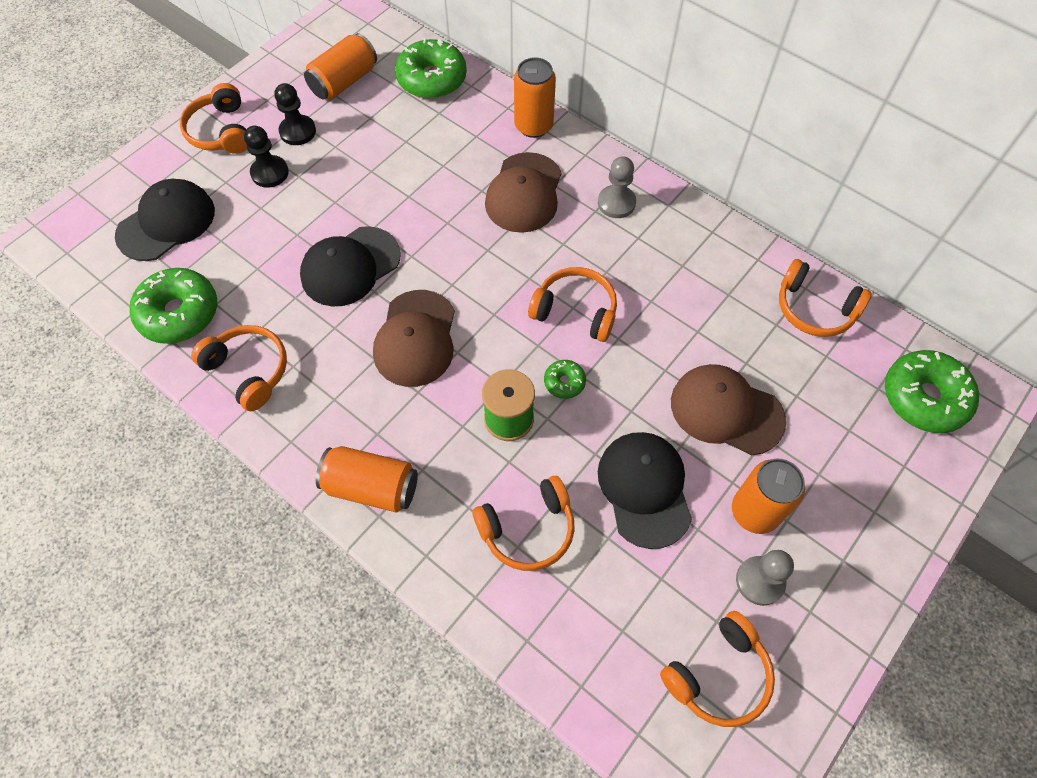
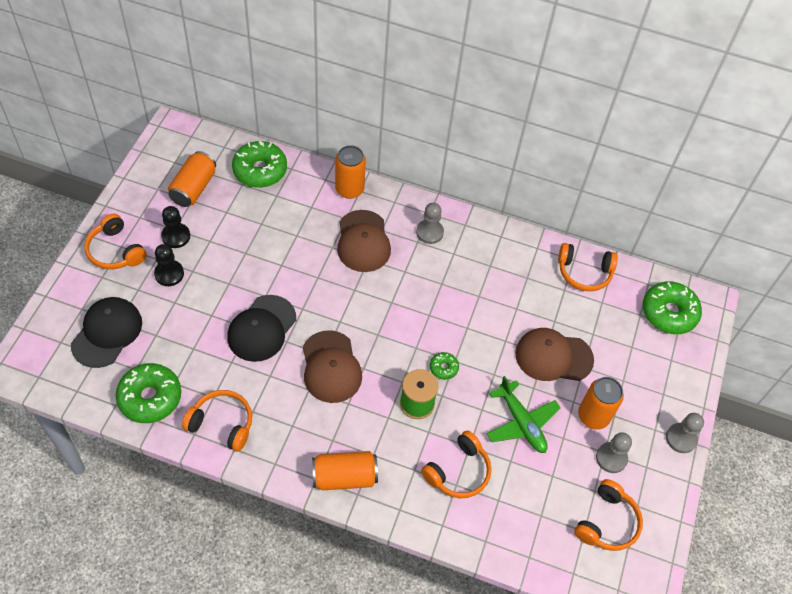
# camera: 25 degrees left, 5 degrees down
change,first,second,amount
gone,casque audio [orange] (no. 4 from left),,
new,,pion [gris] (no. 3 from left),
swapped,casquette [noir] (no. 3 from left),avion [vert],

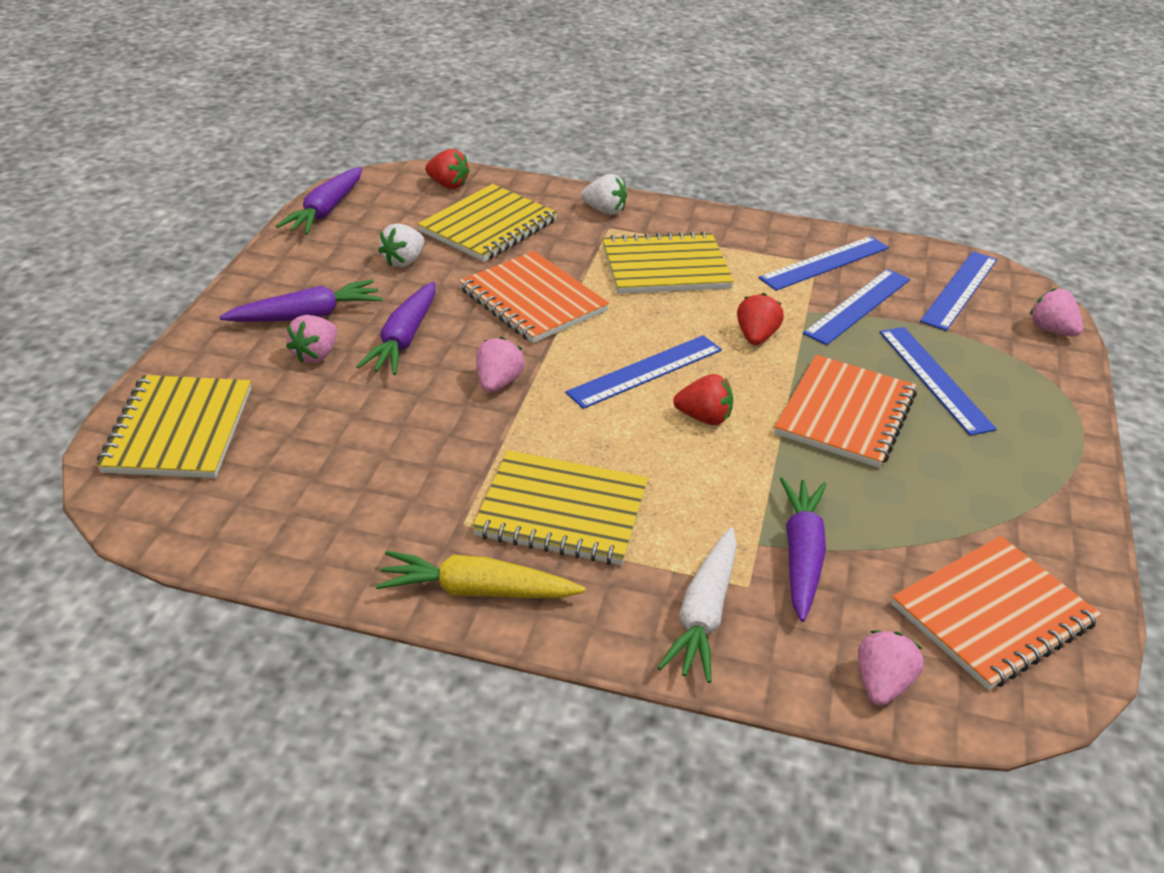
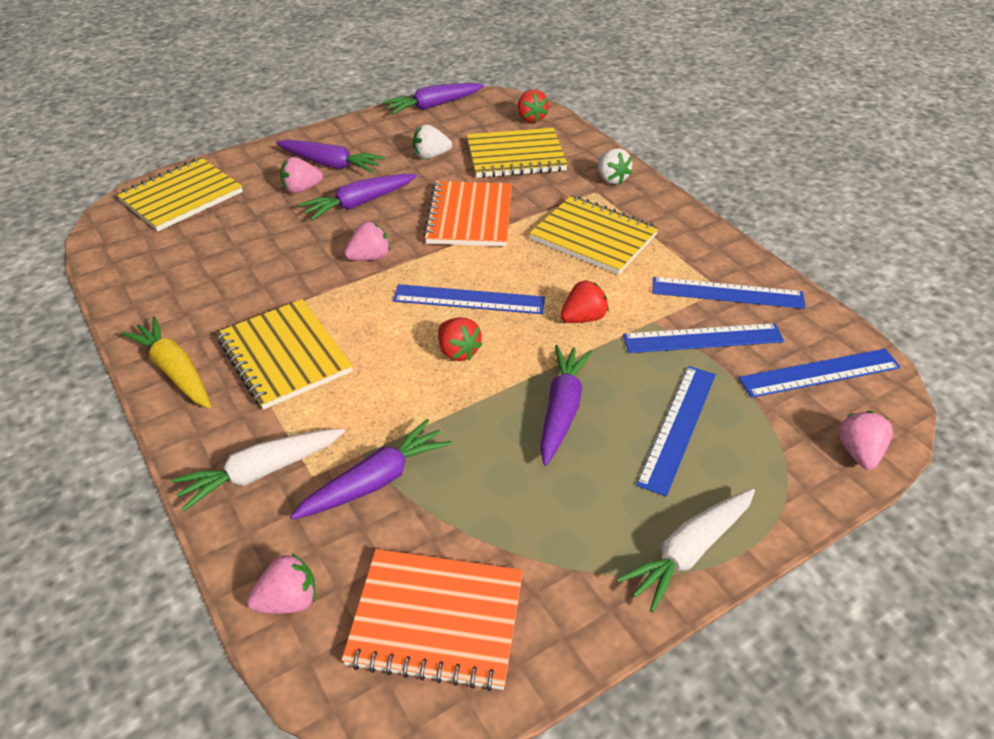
# camera: 45 degrees right, 5 degrees up
change,first,second,amount
new,,carotte [blanc] (no. 2 from left),
swapped,carnet [orange] (no. 2 from left),carotte [violet] (no. 5 from left),

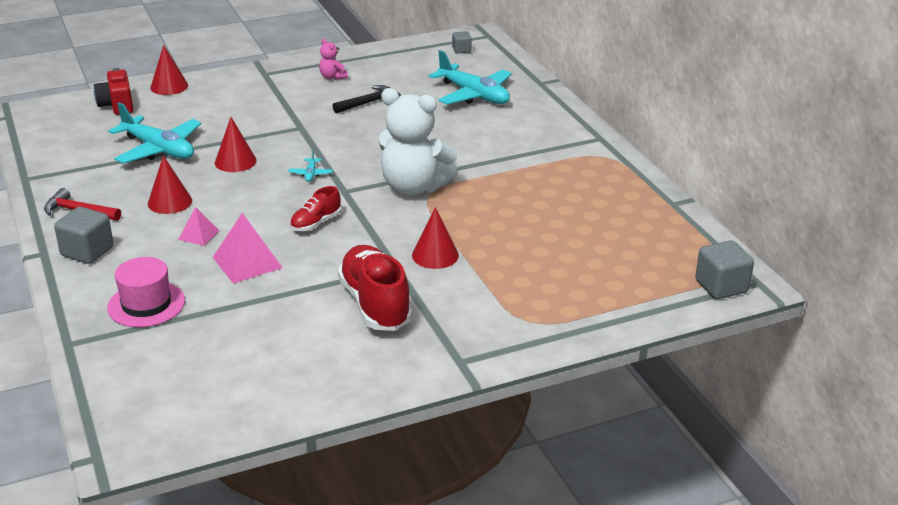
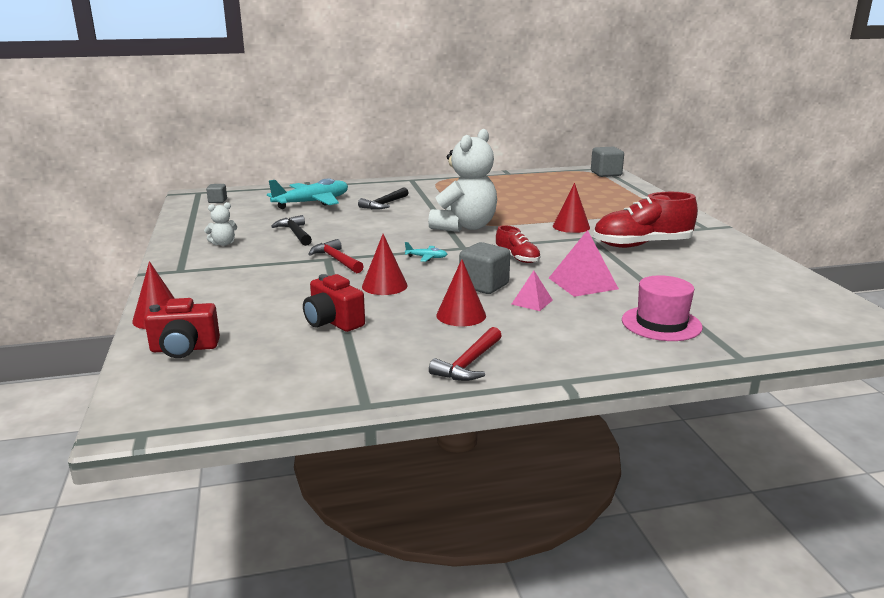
# camera: 80 degrees left, 10 degrees down
change,first,second,amount
new,,marteau [rouge] (no. 1 from left),
new,,marteau [noir] (no. 2 from left),
shifted,cube [gris] (no. 1 from left in the first image),cube [gris] (no. 2 from left),
swapped,avion [turquoise] (no. 1 from left),appareil photo [rouge] (no. 2 from left),
repainted,ours en peluche [rose],ours en peluche [blanc] (no. 1 from left),

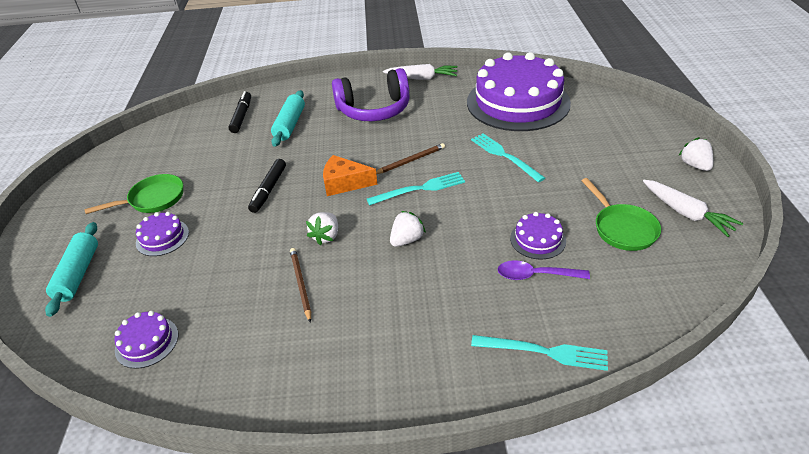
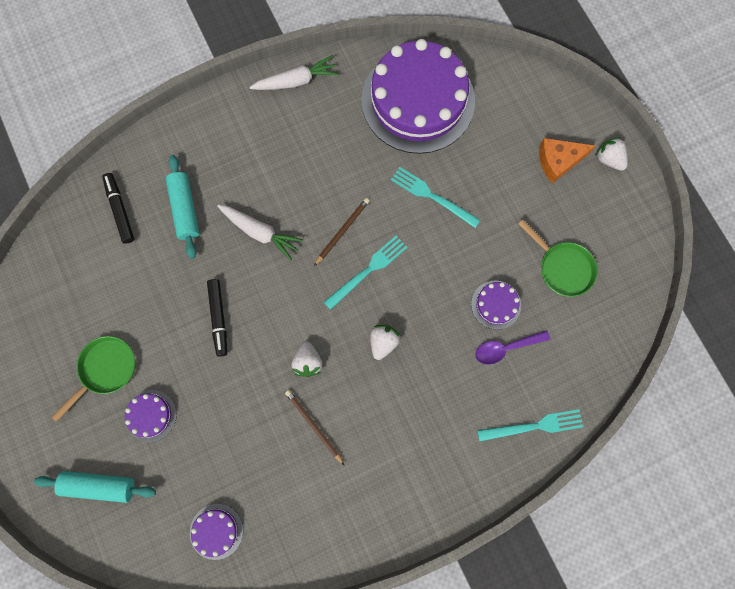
# camera: 25 degrees left, 35 degrees up
change,first,second,amount
gone,casque audio [violet],,
shifted,fromage [orange],,
shifted,carotte [blanc] (no. 2 from left in the first image),carotte [blanc] (no. 1 from left),
rotated,rouleau à pâtisserie [turquoise] (no. 1 from left),,60 degrees counterclockwise

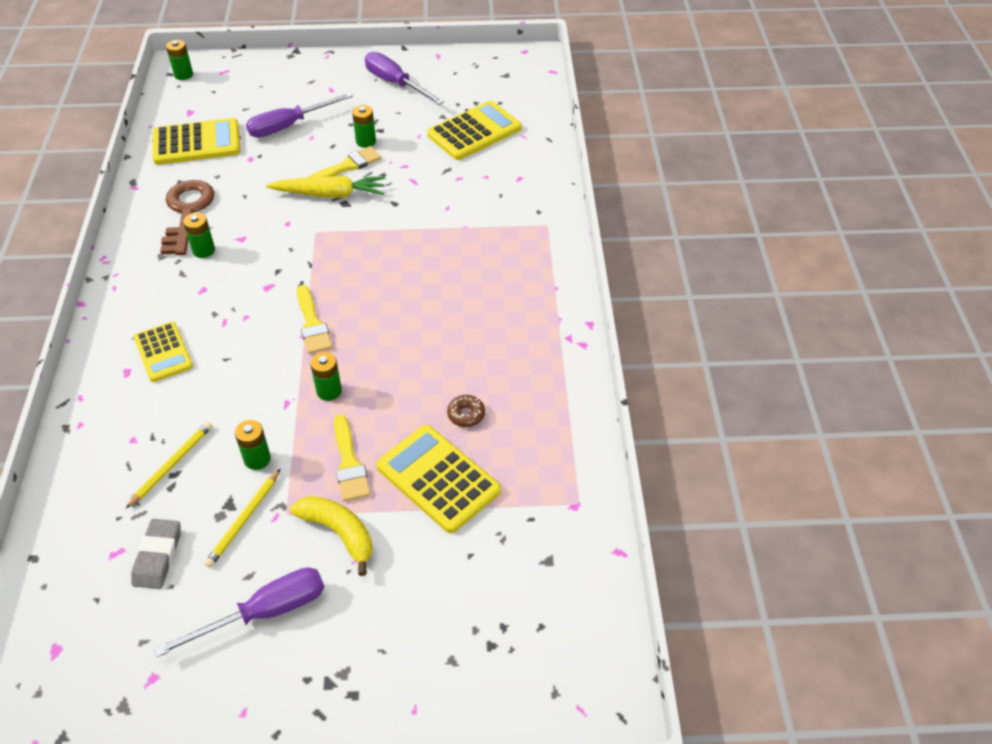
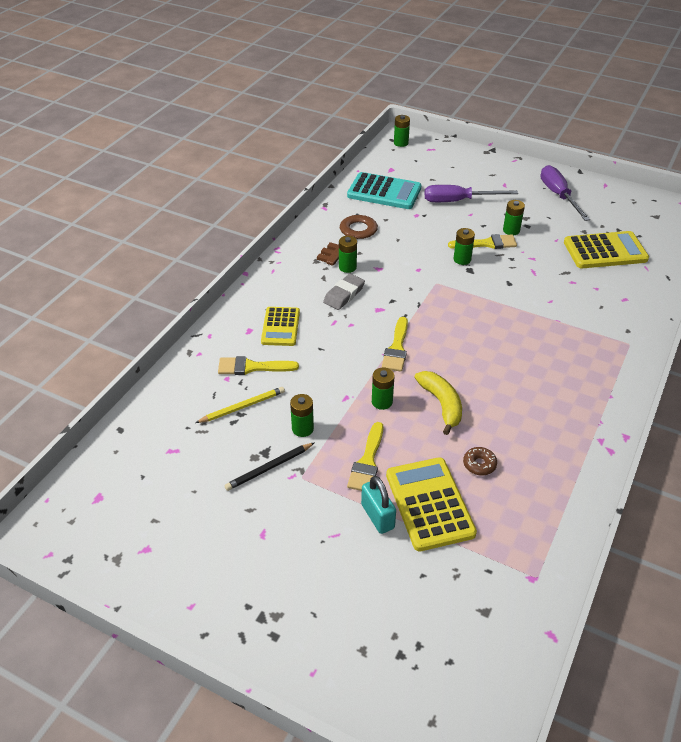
# camera: 30 degrees right, 5 degrees down
change,first,second,amount
gone,tournevis [violet] (no. 1 from left),,
new,,pinceau [jaune] (no. 1 from left),
new,,cadenas [turquoise],
shifted,gomme [gris],,
shifted,banane [jaune],,
swapped,carotte [jaune],pile [vert] (no. 5 from left),
repainted,calculatrice [jaune] (no. 2 from left),calculatrice [turquoise],
repainted,crayon [jaune] (no. 2 from left),crayon [noir],

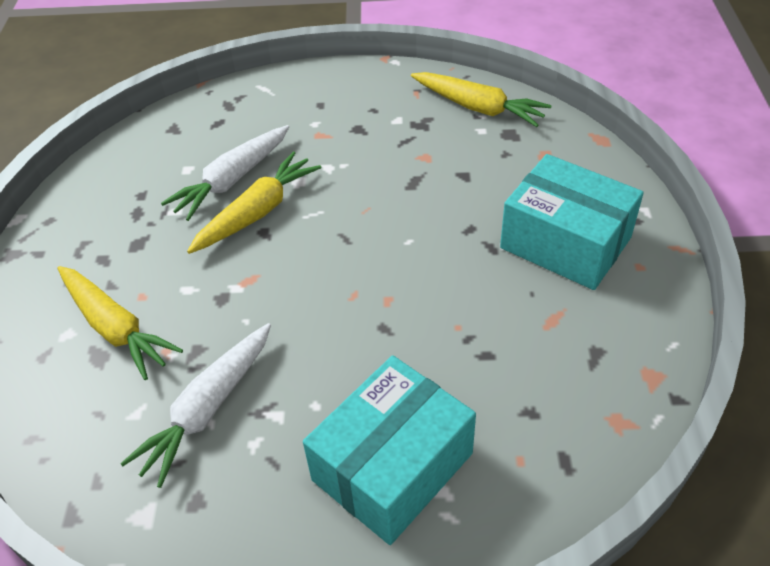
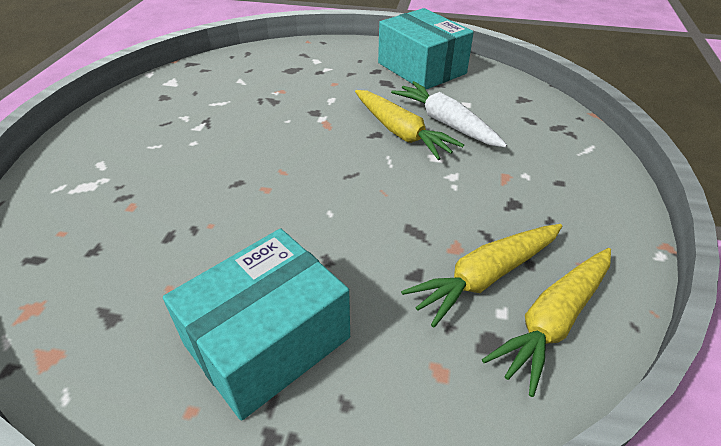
# camera: 100 degrees right, 5 degrees down
change,first,second,amount
gone,carotte [blanc] (no. 1 from left),,
shifted,carotte [jaune] (no. 1 from left in the first image),carotte [jaune] (no. 2 from left),
shifted,boîte [turquoise] (no. 1 from left in the first image),boîte [turquoise] (no. 2 from left),

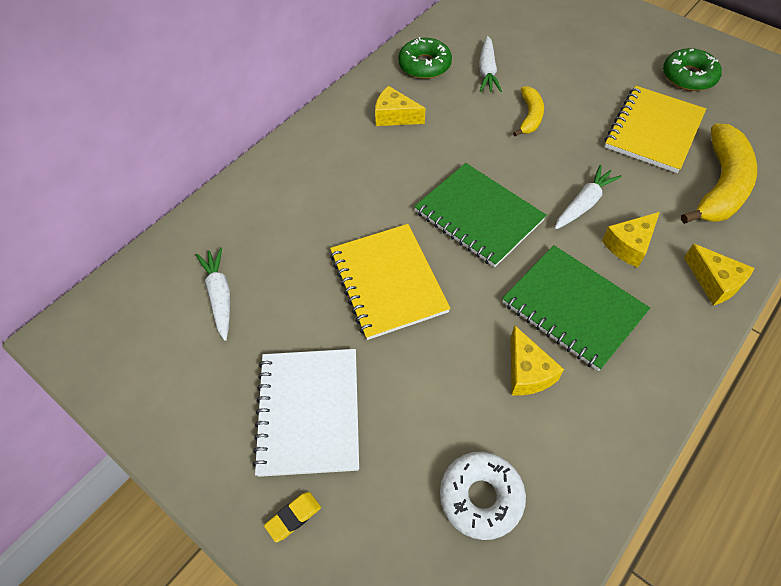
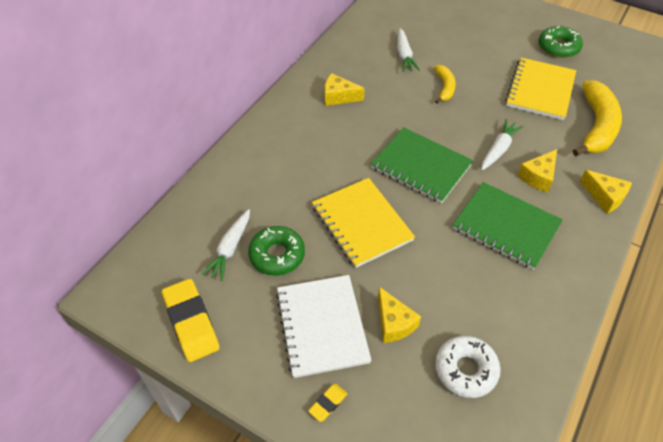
# camera: 10 degrees left, 5 degrees down
change,first,second,amount
new,,gomme [jaune] (no. 1 from left),
shifted,beignet [vert] (no. 1 from left),,
shifted,fromage [jaune] (no. 2 from left),,
rotated,carotte [blanc] (no. 1 from left),,135 degrees counterclockwise

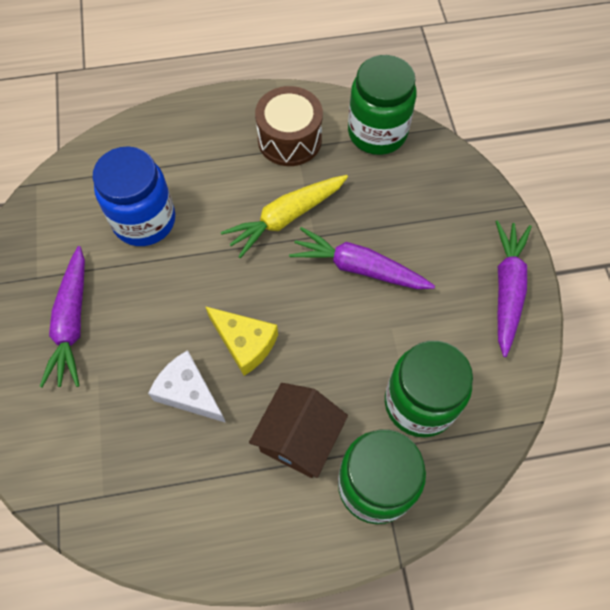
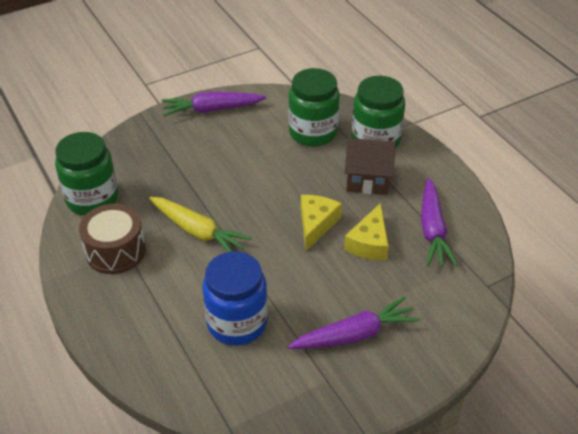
# camera: 110 degrees left, 20 degrees down
change,first,second,amount
shifted,carotte [violet] (no. 2 from left in the first image),carotte [violet] (no. 3 from left),
repainted,fromage [blanc],fromage [jaune] (no. 2 from left),

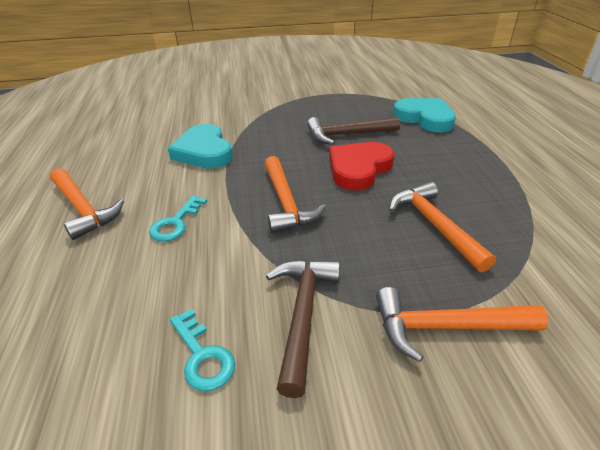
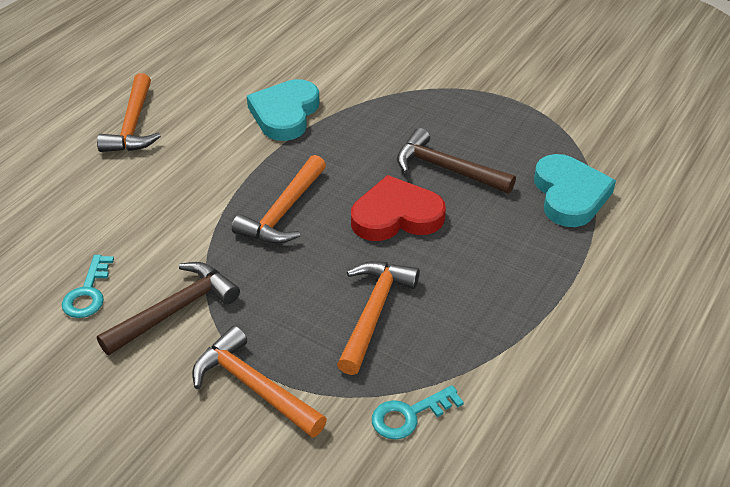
# camera: 40 degrees right, 5 degrees up
change,first,second,amount
shifted,clé [turquoise] (no. 1 from left in the first image),clé [turquoise] (no. 2 from left),

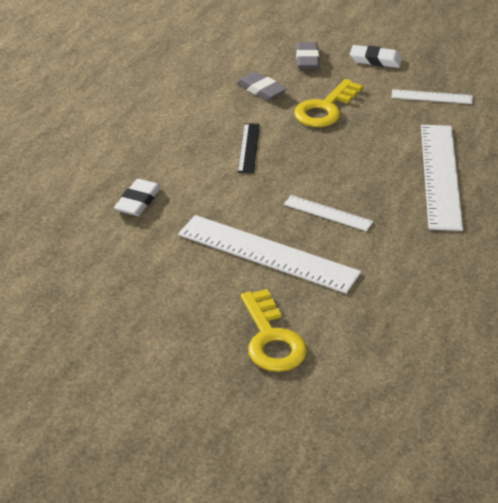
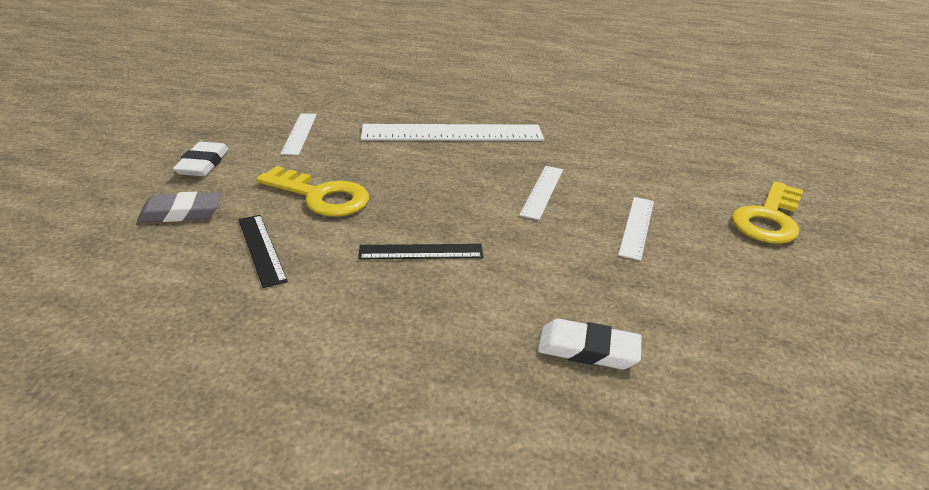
# camera: 100 degrees left, 5 degrees down
change,first,second,amount
swapped,gomme [gris] (no. 1 from left),règle [noir] (no. 1 from left),
rotated,clé [jaune] (no. 1 from left in the first image),clé [jaune] (no. 2 from left),150 degrees clockwise
scaled,règle [blanc] (no. 1 from left in the first image),règle [blanc] (no. 4 from left),x0.50

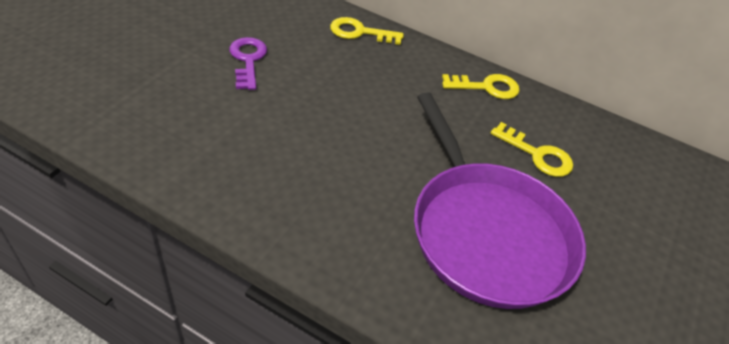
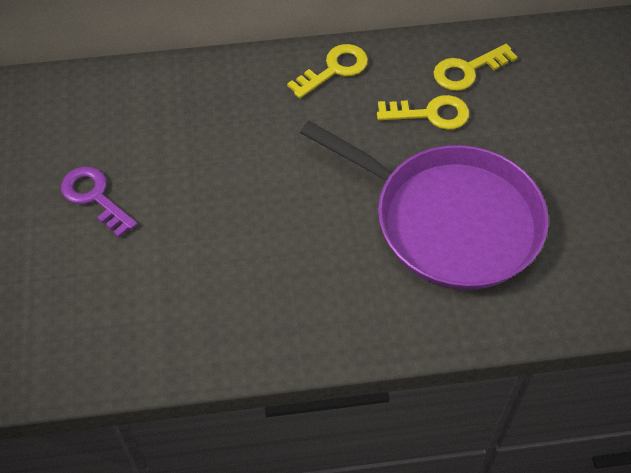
# camera: 30 degrees left, 10 degrees up
change,first,second,amount
shifted,clé [jaune] (no. 1 from left in the first image),clé [jaune] (no. 3 from left),

